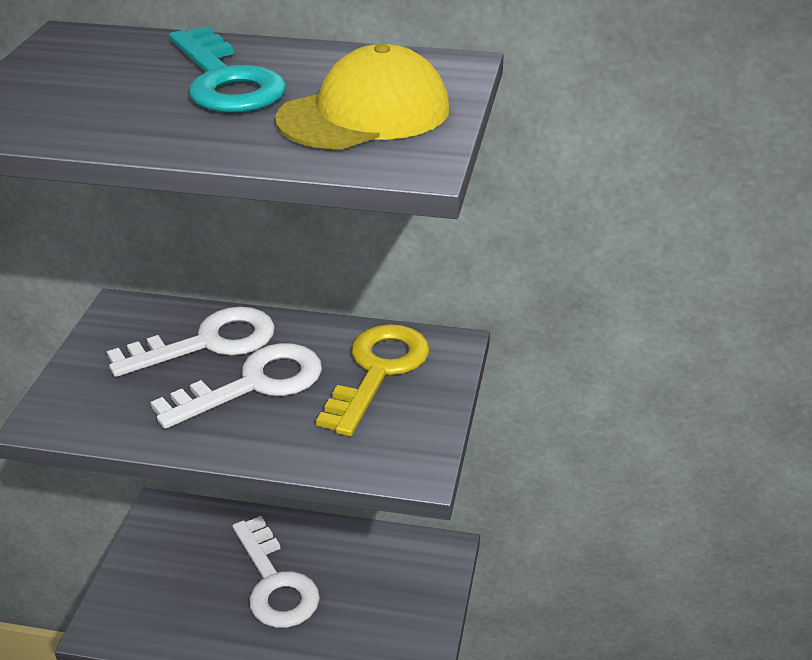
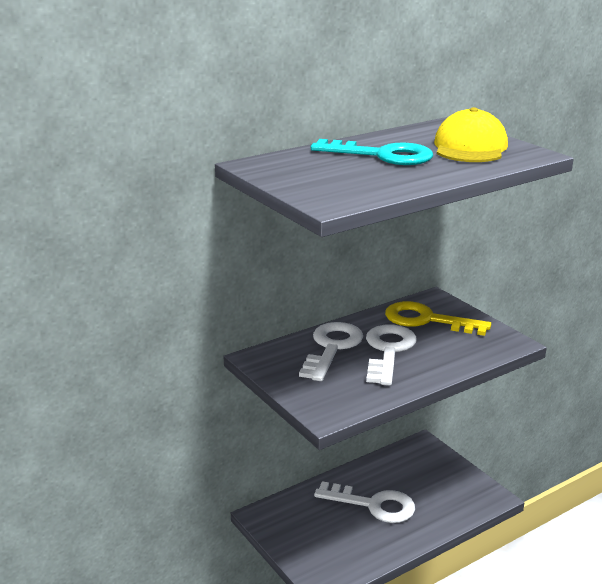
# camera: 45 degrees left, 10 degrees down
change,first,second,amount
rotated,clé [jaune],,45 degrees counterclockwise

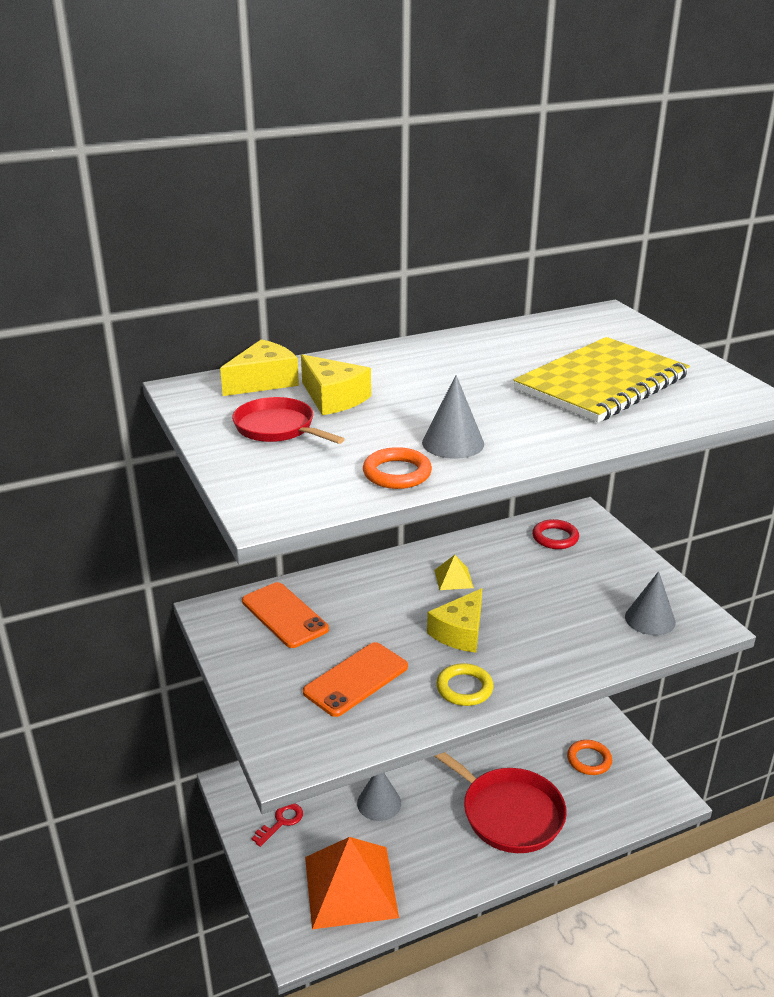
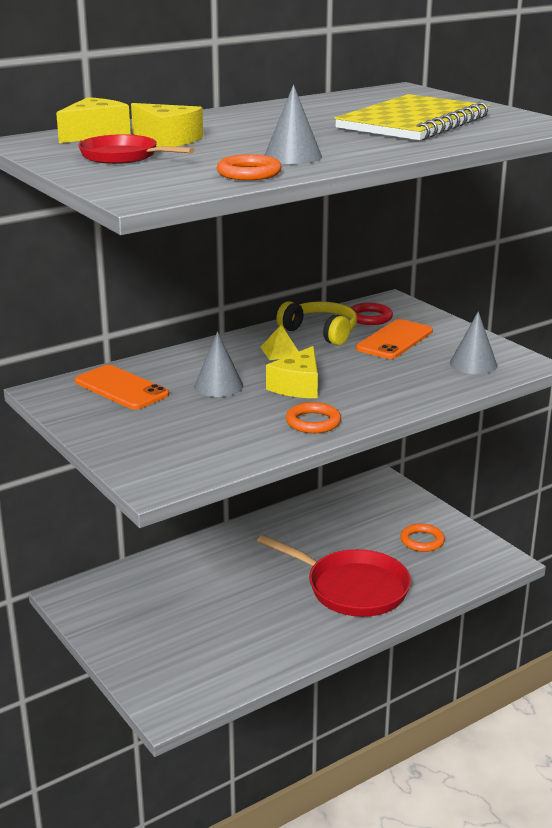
# camera: 10 degrees left, 5 degrees down
change,first,second,amount
gone,clé [rouge],,
gone,pyramide [orange],,
new,,casque audio [jaune],
shifted,téléphone [orange] (no. 2 from left),,
shifted,cône [gris] (no. 1 from left),,
repainted,anneau [jaune],anneau [orange] (no. 2 from left),

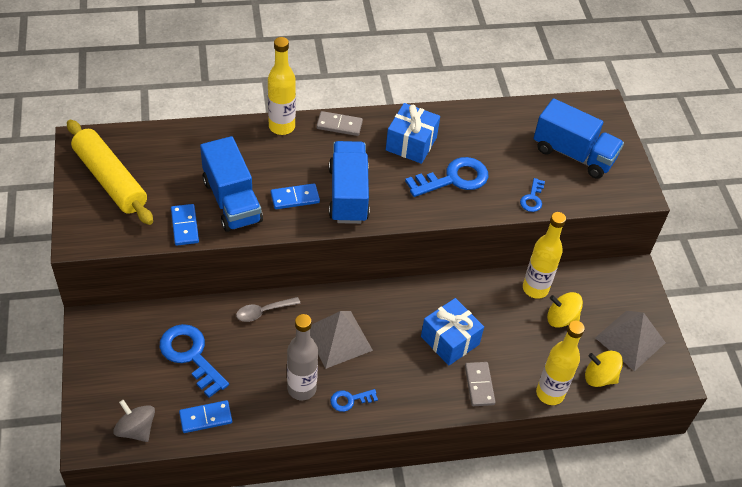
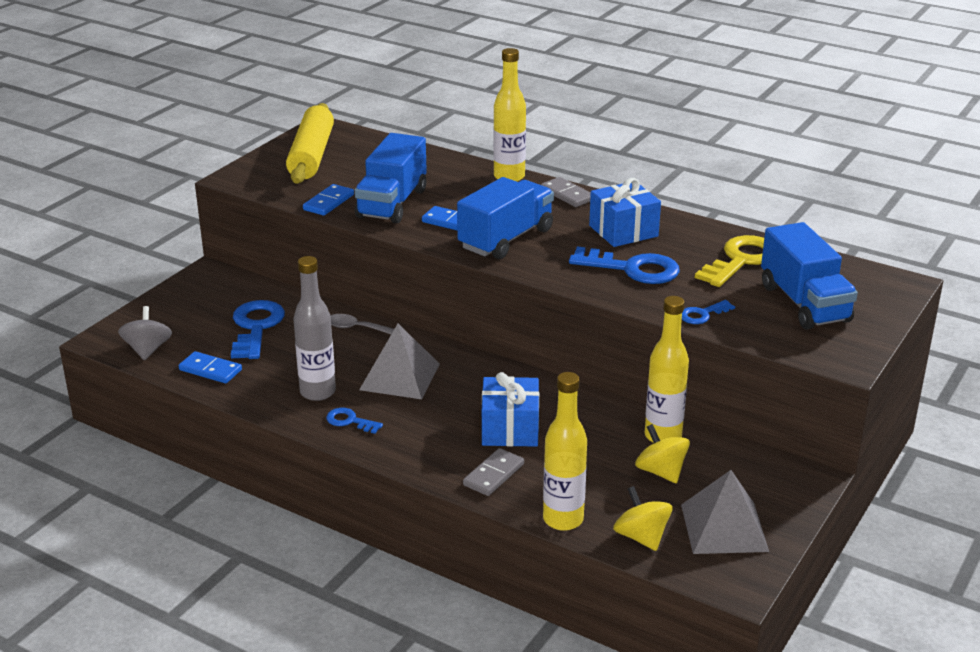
# camera: 45 degrees right, 20 degrees down
change,first,second,amount
new,,clé [jaune],

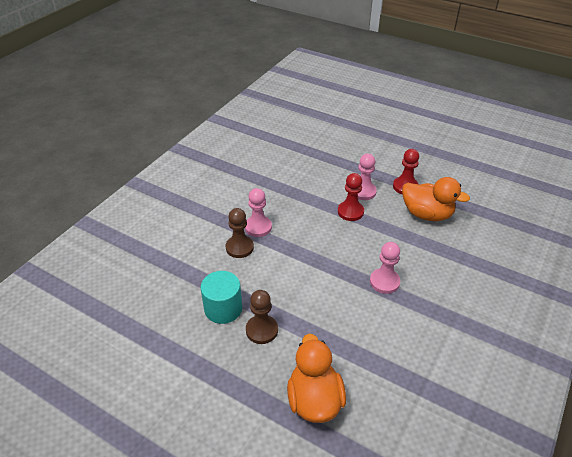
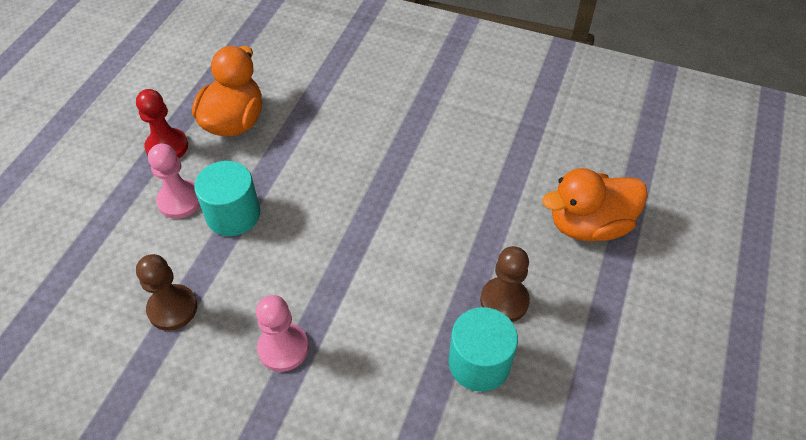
# camera: 100 degrees left, 10 degrees up
change,first,second,amount
gone,pion [rose] (no. 3 from left),,
shifted,pion [marron] (no. 1 from left),,
swapped,pion [rouge] (no. 1 from left),cylindre [turquoise] (no. 1 from left),

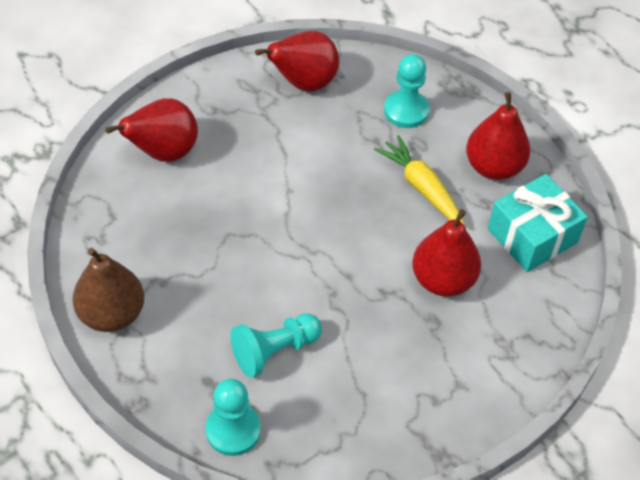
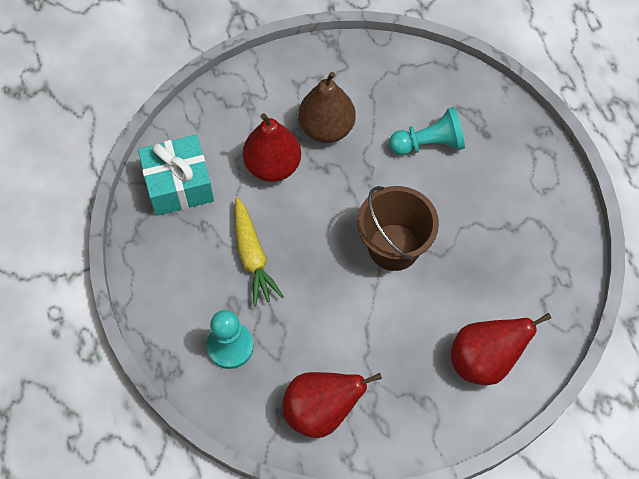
# camera: 160 degrees left, 10 degrees up
change,first,second,amount
gone,pion [turquoise] (no. 1 from left),,
gone,poire [rouge] (no. 4 from left),,
new,,seau [marron],
shifted,poire [marron],,

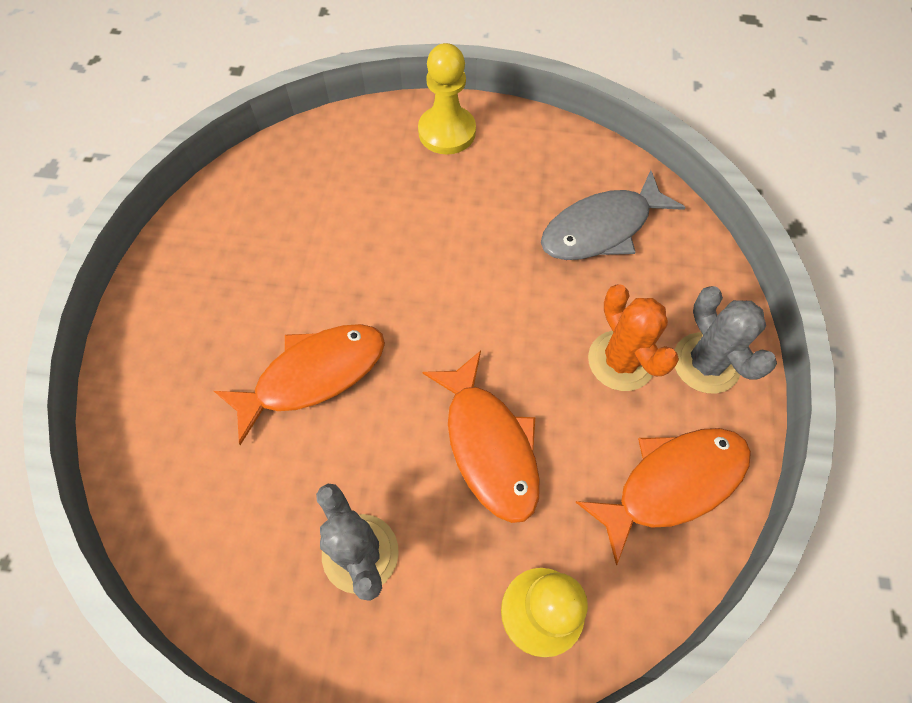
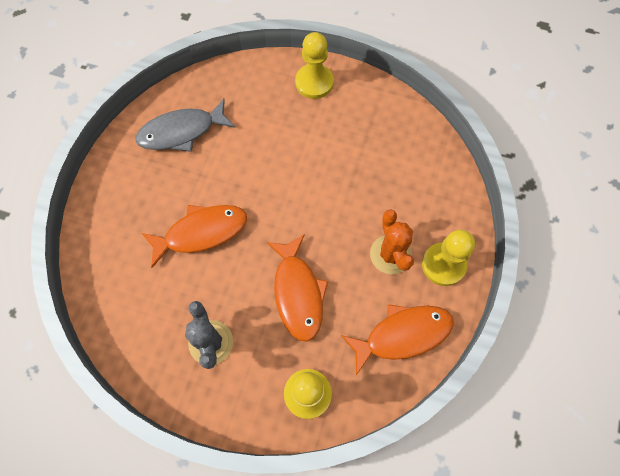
# camera: 10 degrees right, 5 degrees up
change,first,second,amount
shifted,poisson [gris],,
swapped,cactus [gris] (no. 2 from left),pion [jaune] (no. 3 from left),

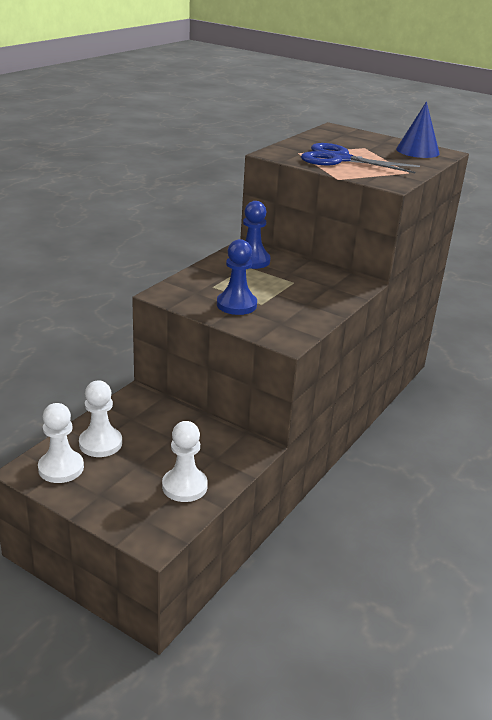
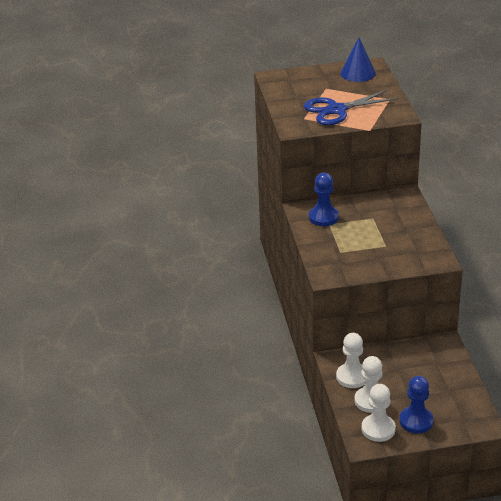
# camera: 40 degrees left, 5 degrees up
change,first,second,amount
shifted,pion [blanc] (no. 3 from left in the first image),pion [blanc] (no. 1 from left),
shifted,pion [bleu] (no. 1 from left in the first image),pion [bleu] (no. 2 from left),

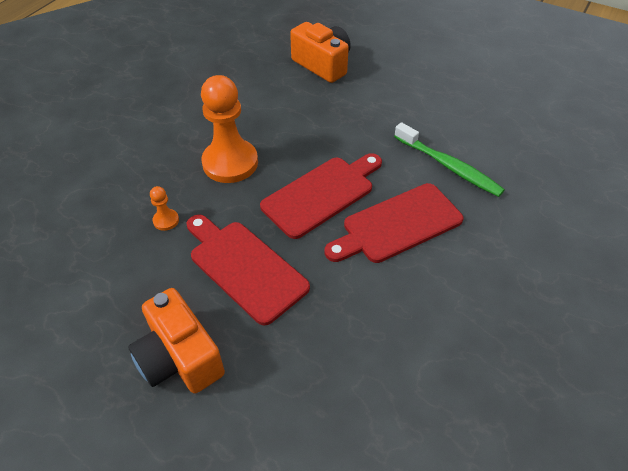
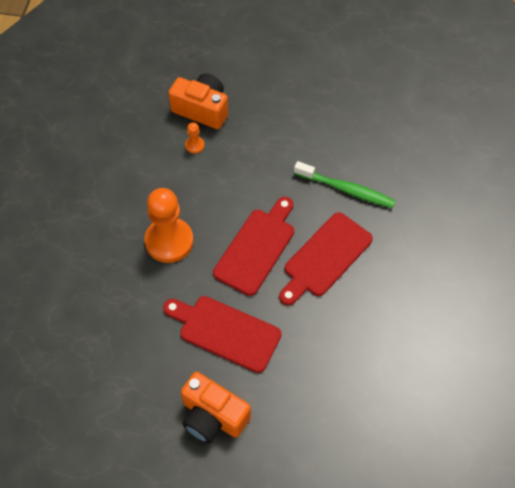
# camera: 20 degrees left, 10 degrees up
change,first,second,amount
shifted,pion [orange] (no. 1 from left in the first image),pion [orange] (no. 2 from left),

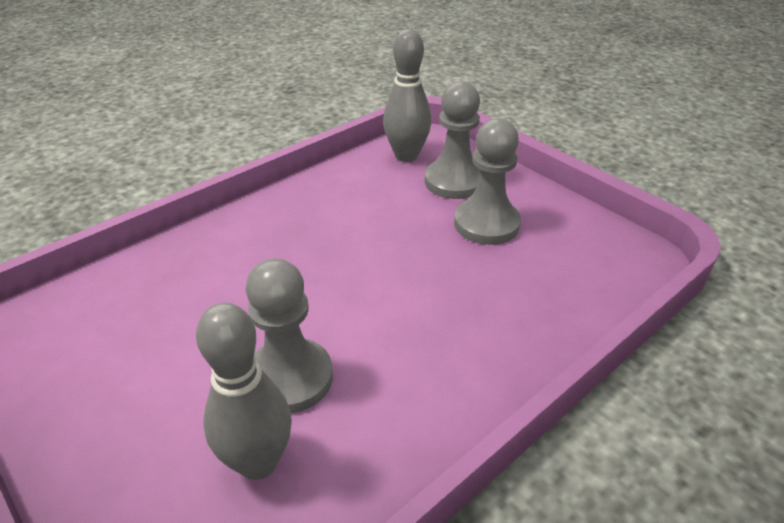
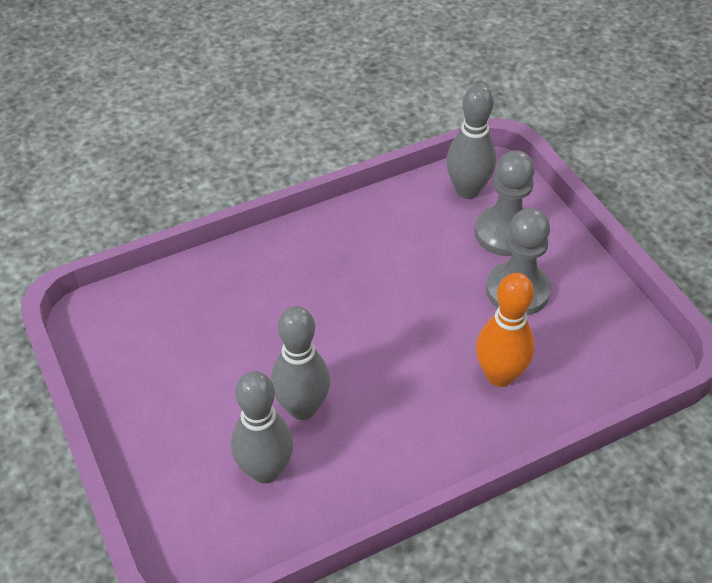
# camera: 15 degrees right, 10 degrees up
change,first,second,amount
new,,quille [orange],
swapped,pion [gris] (no. 1 from left),quille [gris] (no. 2 from left),

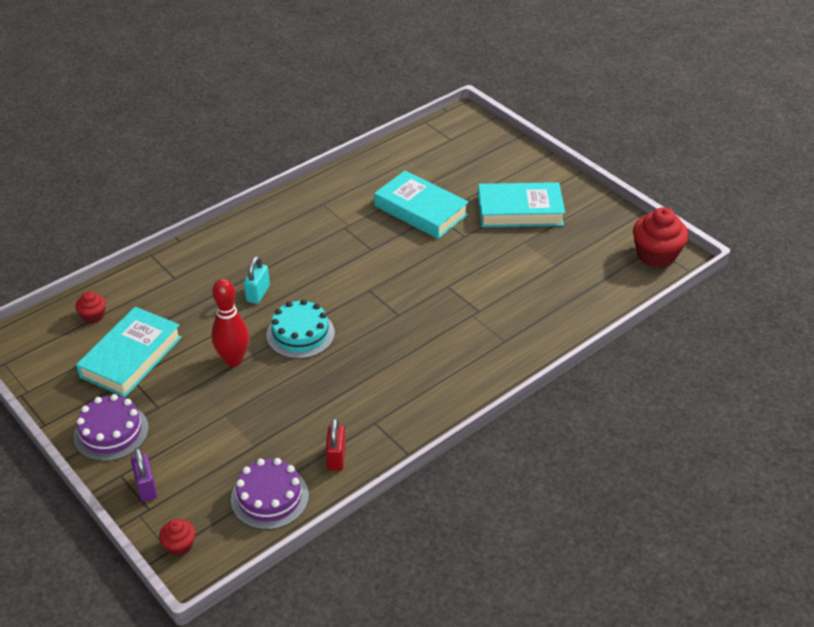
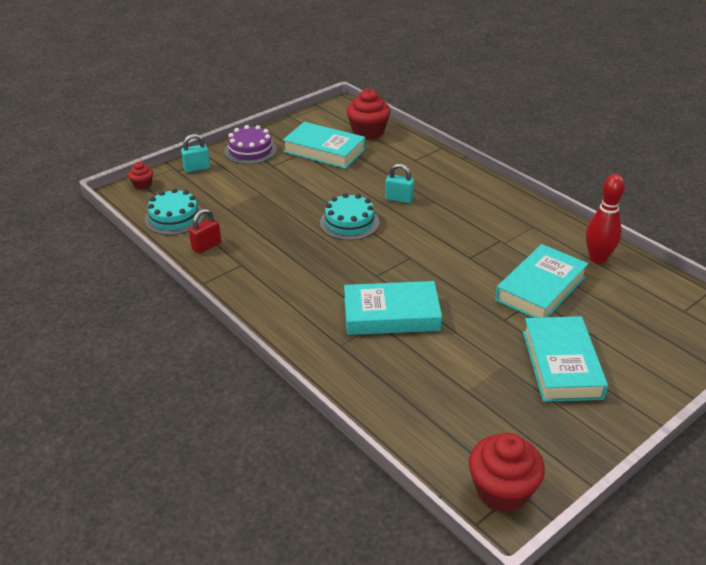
# camera: 90 degrees right, 5 degrees down
change,first,second,amount
new,,livre [turquoise] (no. 2 from left),
shifted,quille [rouge],,
repainted,cadenas [violet],cadenas [turquoise] (no. 1 from left),
repainted,gâteau [violet] (no. 2 from left),gâteau [turquoise] (no. 1 from left),
rotated,cadenas [rouge],,45 degrees counterclockwise
scaled,muffin [rouge] (no. 1 from left in the first image),muffin [rouge] (no. 2 from left),x1.94

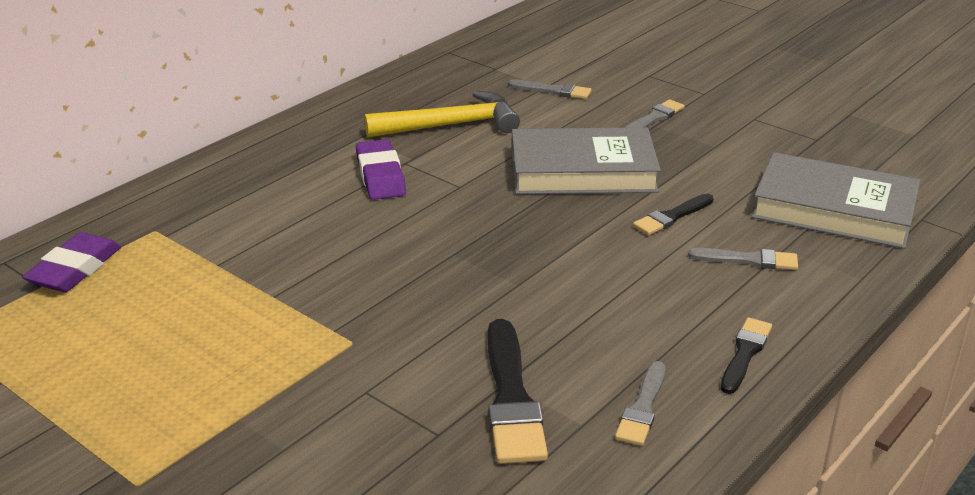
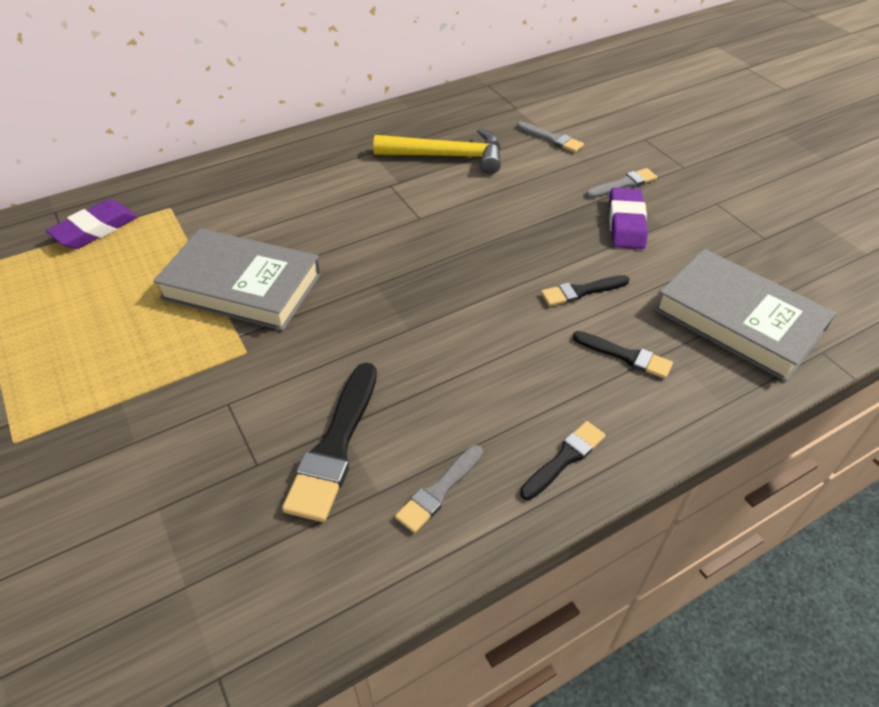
# camera: 20 degrees right, 15 degrees up
change,first,second,amount
shifted,gomme [violet] (no. 2 from left),,
shifted,livre [gris] (no. 1 from left),,
repainted,pinceau [gris] (no. 4 from left),pinceau [noir] (no. 4 from left),

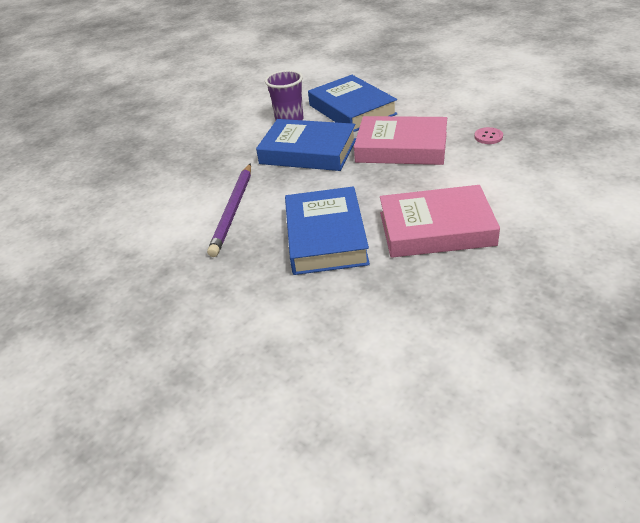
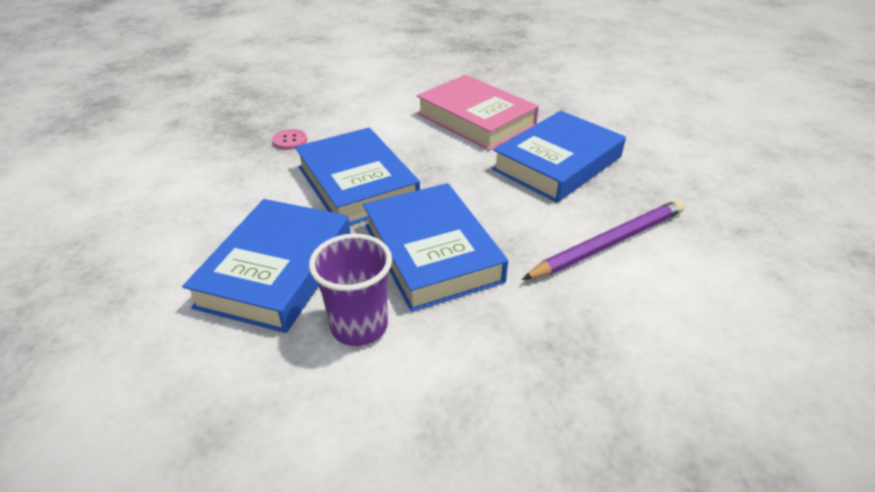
# camera: 135 degrees left, 0 degrees up
change,first,second,amount
repainted,livre [rose] (no. 1 from left),livre [bleu] (no. 2 from left),

